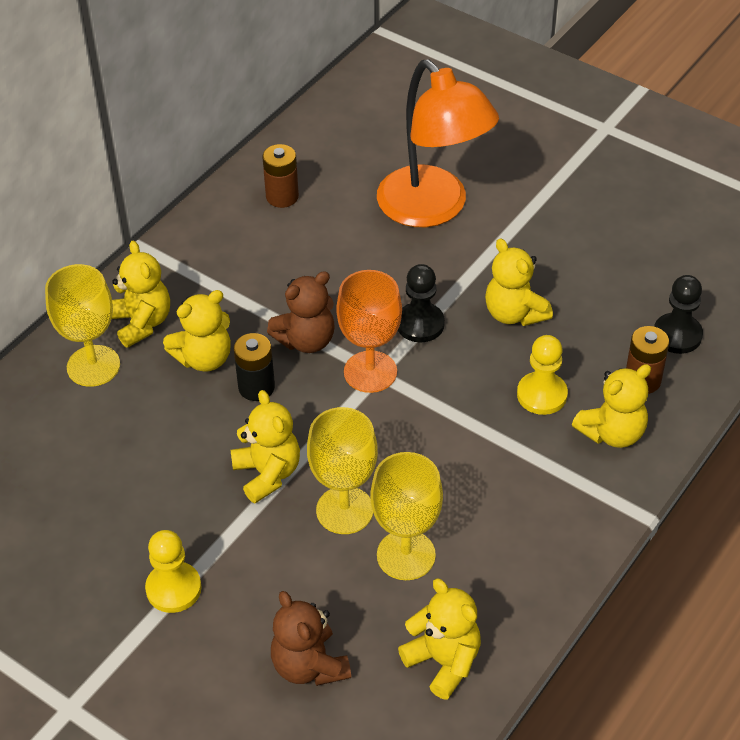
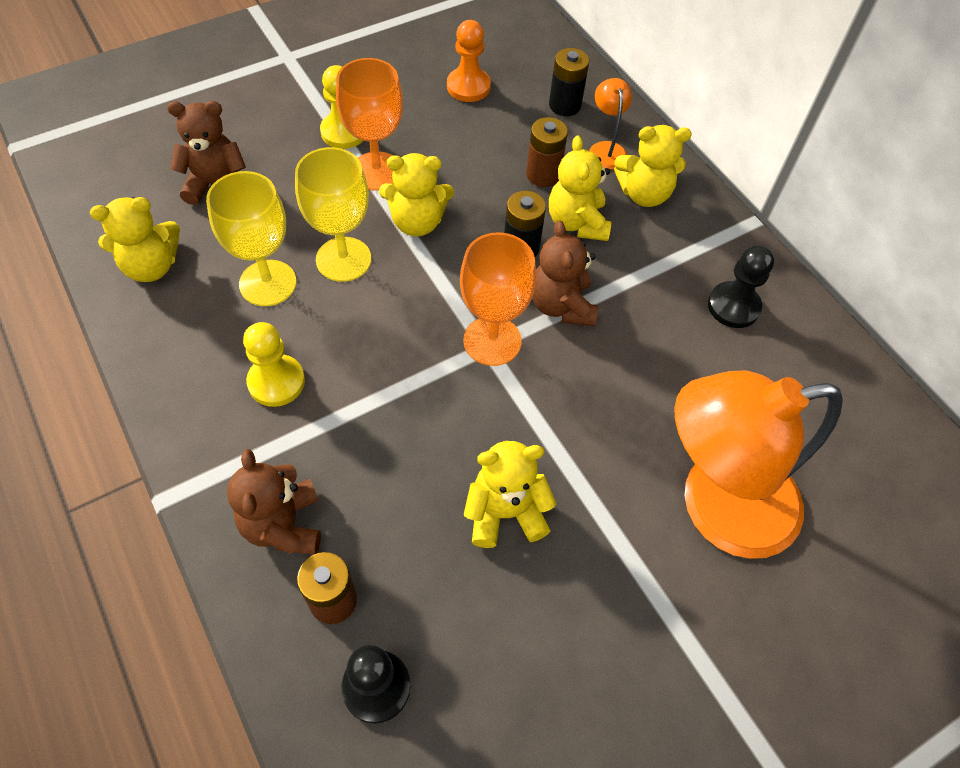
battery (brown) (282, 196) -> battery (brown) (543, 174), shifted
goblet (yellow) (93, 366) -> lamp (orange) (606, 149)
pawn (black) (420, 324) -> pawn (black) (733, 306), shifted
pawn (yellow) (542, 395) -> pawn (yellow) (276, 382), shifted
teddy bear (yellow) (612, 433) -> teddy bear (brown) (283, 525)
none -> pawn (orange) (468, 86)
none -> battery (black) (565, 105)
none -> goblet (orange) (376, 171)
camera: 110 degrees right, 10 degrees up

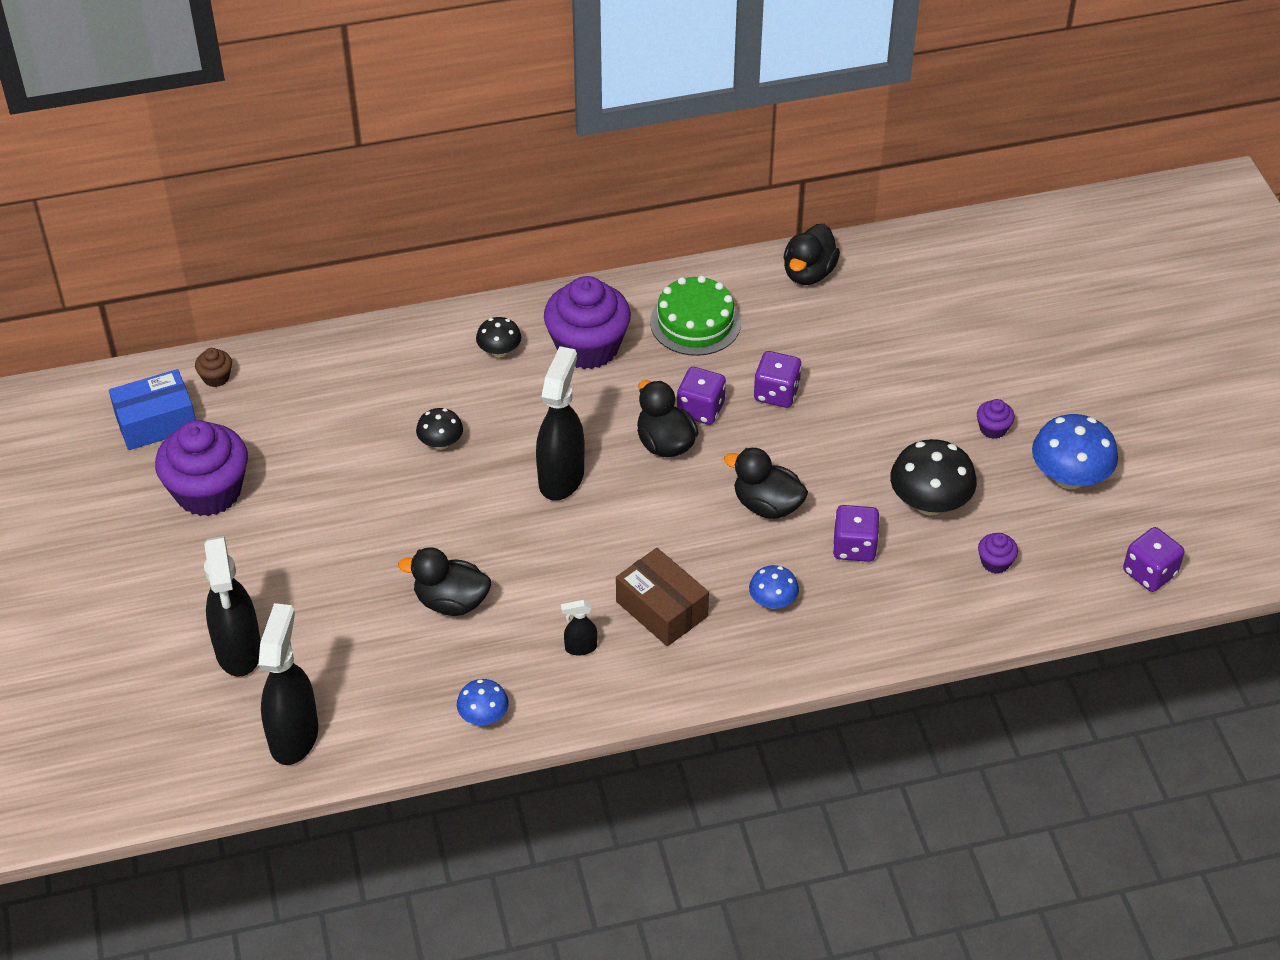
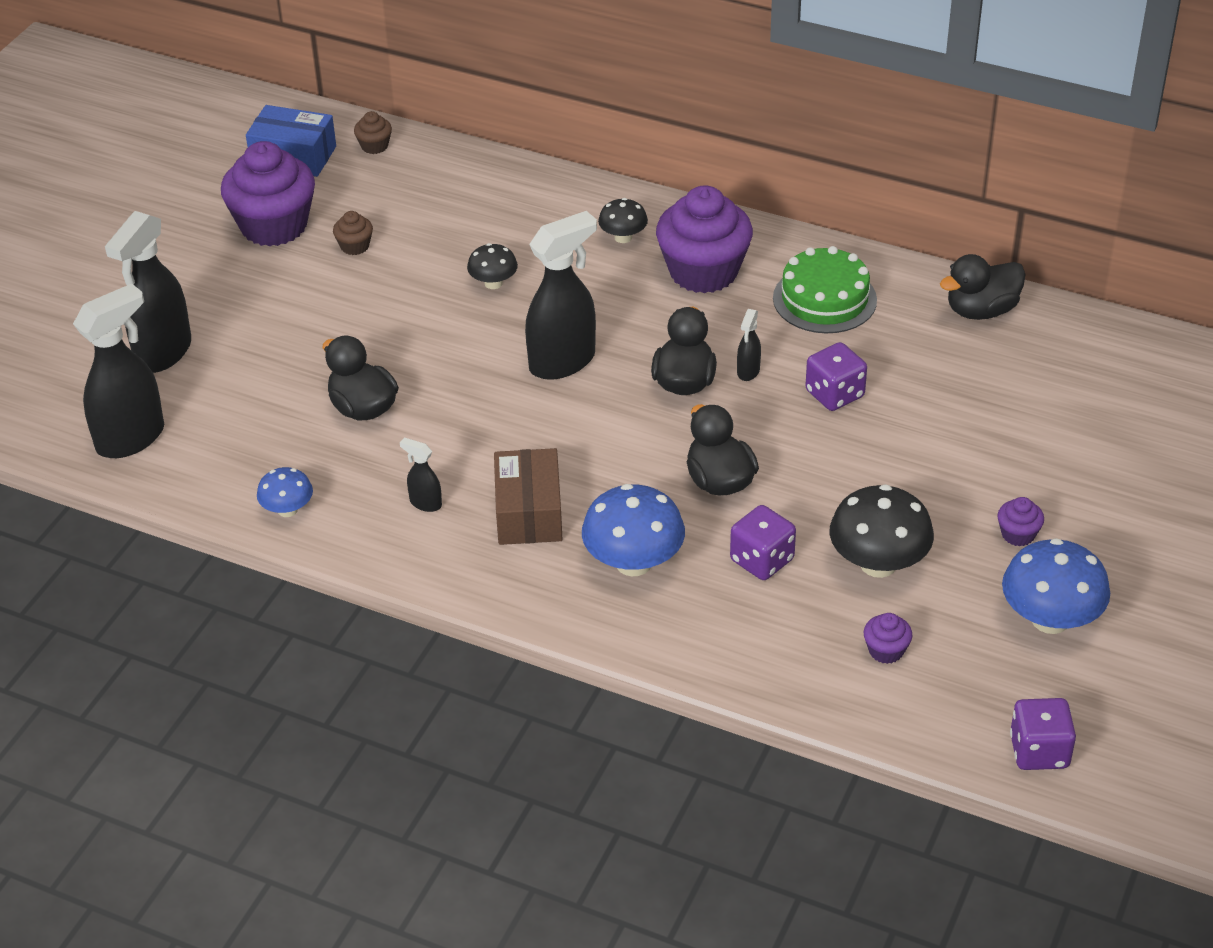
dice (purple) (700, 409) -> spray bottle (black) (748, 371)
mushroom (blue) (773, 601) -> mushroom (blue) (633, 562), x1.78
none -> cupcake (brown) (355, 246)
camera: 40 degrees right, 5 degrees down

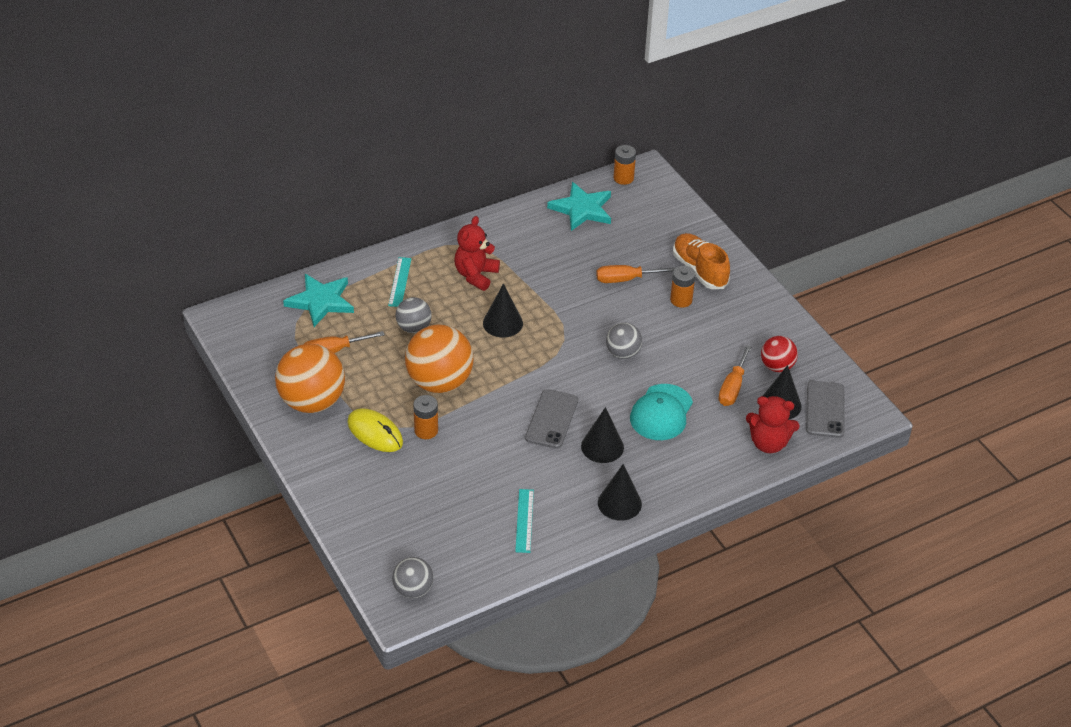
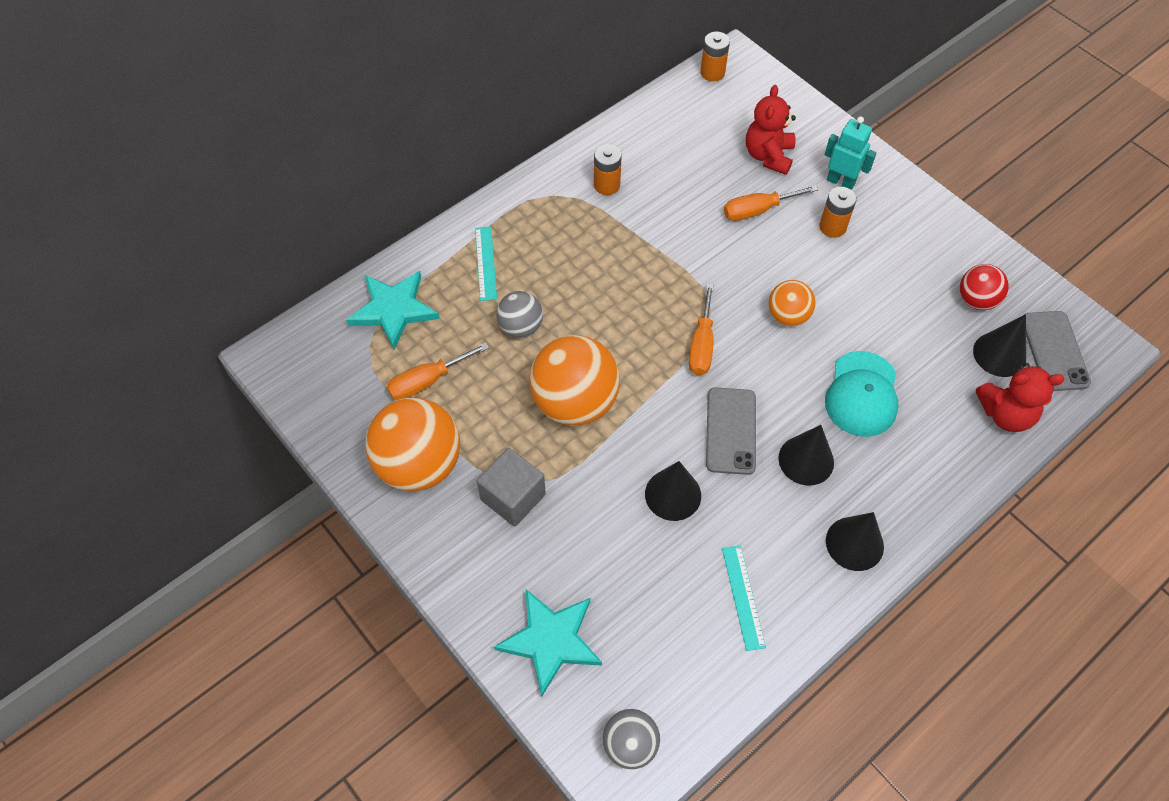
star (turquoise) (582, 209) -> star (turquoise) (550, 640), shifted
teddy bear (red) (476, 275) -> teddy bear (red) (768, 156), shifted
shoe (orange) (699, 270) -> robot (turquoise) (840, 182)
cone (black) (502, 323) -> cone (black) (673, 494), shifted
ball (grey) (623, 353) -> ball (orange) (788, 316)
screwdriver (orange) (732, 387) -> screwdriver (orange) (701, 345), shifted
battery (orange) (426, 430) -> battery (orange) (606, 185), shifted
mouse (yellow) (375, 433) -> cube (grey) (513, 497)
camera: 10 degrees left, 15 degrees up

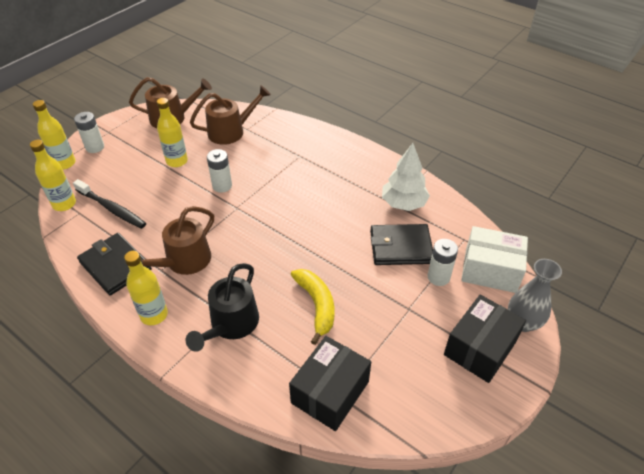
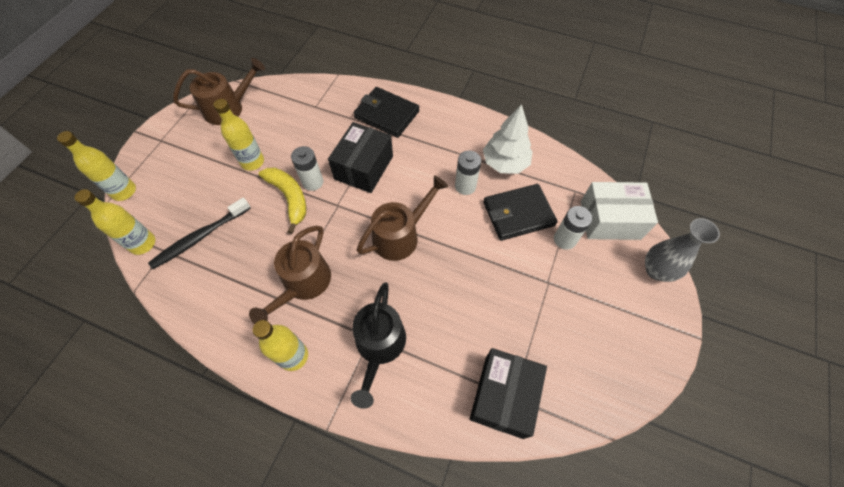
watering can (brown) (231, 131) -> watering can (brown) (400, 235), shifted
battery (white) (95, 147) -> battery (white) (465, 186), shifted
toothbrush (black) (112, 209) -> toothbrush (black) (200, 237), 120 degrees clockwise
wallet (black) (115, 265) -> wallet (black) (386, 114), shifted
banana (yellow) (316, 305) -> banana (yellow) (289, 198), shifted
box (black) (480, 348) -> box (black) (364, 167), shifted
camera: 15 degrees left, 15 degrees up

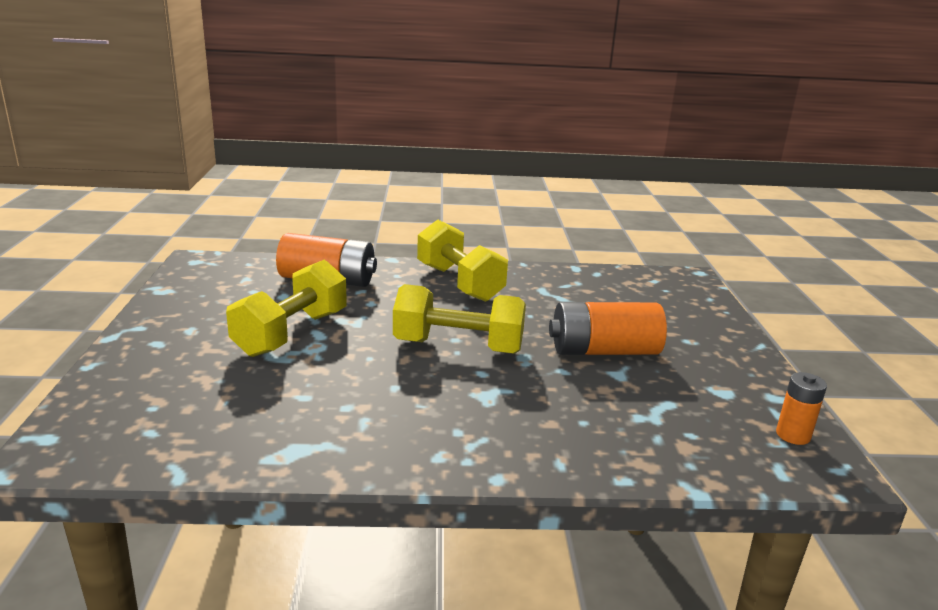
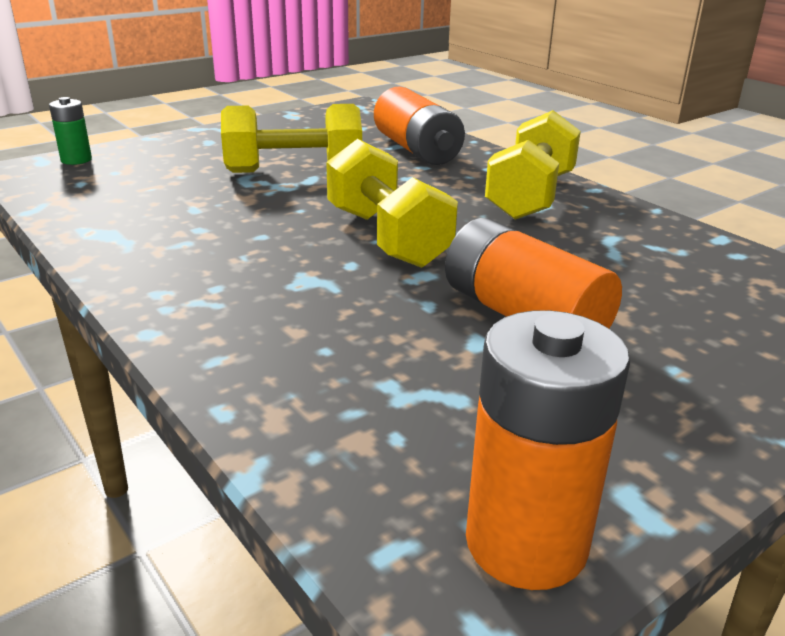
battery (orange) (793, 435) -> battery (orange) (526, 543), x1.86
none -> battery (green) (76, 160)
camera: 55 degrees right, 5 degrees up

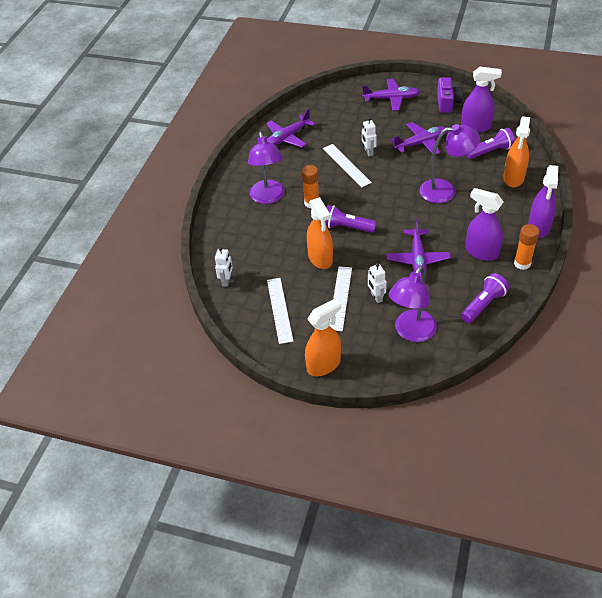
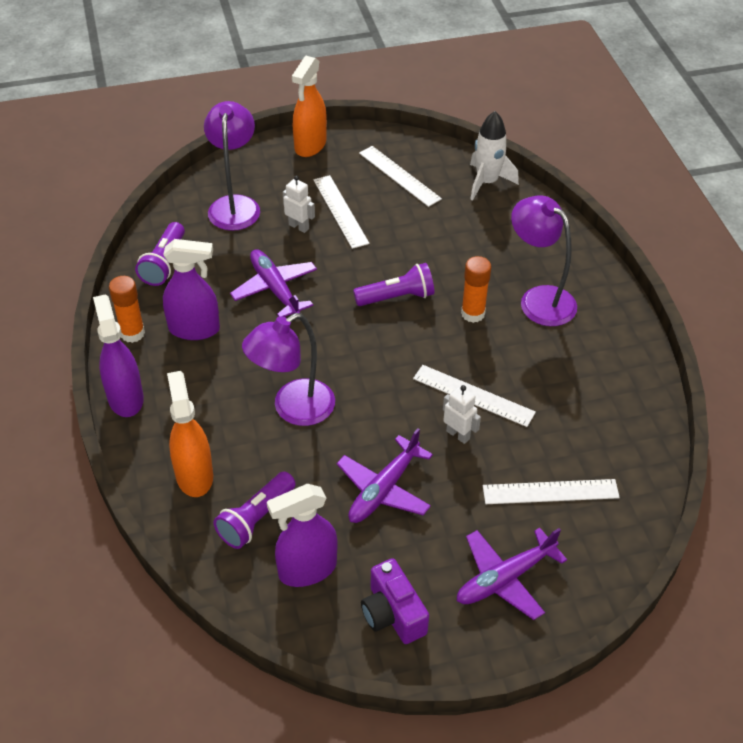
plane (purple) (287, 137) -> none
spray bottle (orange) (320, 258) -> none
robot (white) (226, 281) -> rocket (white) (487, 182)
none -> ruler (white) (550, 492)
camera: 145 degrees right, 0 degrees up

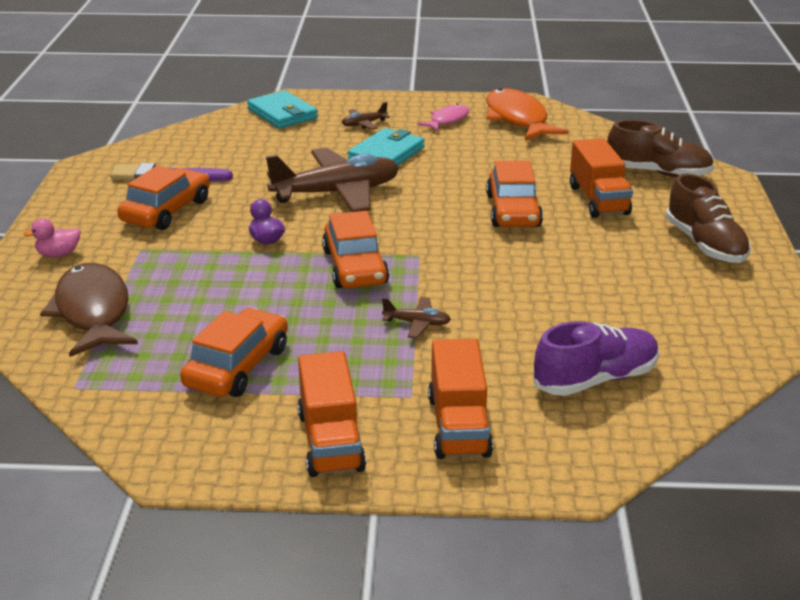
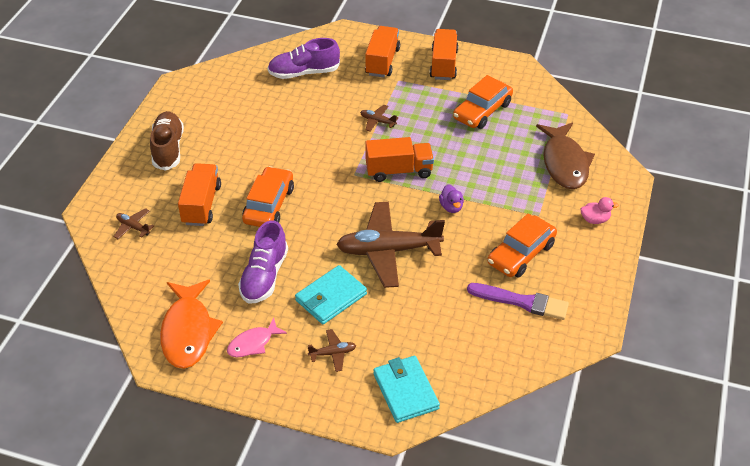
shoe (brown) (658, 173) -> plane (brown) (133, 227)
car (orange) (355, 267) -> truck (orange) (399, 171)
none -> shoe (purple) (264, 276)
camera: 165 degrees left, 15 degrees up

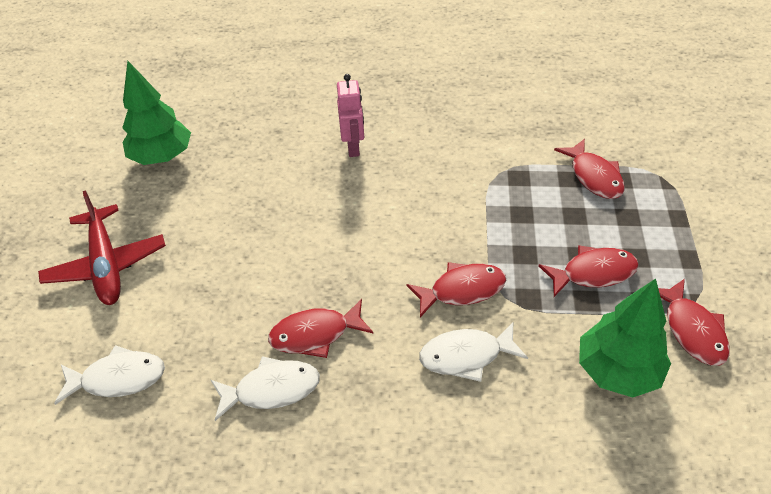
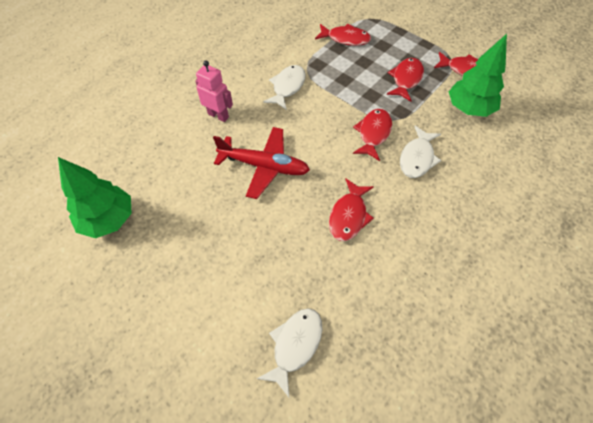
plane (red) (106, 265) -> plane (red) (264, 166), shifted
fish (white) (271, 389) -> fish (white) (287, 87), shifted
camera: 55 degrees left, 10 degrees up

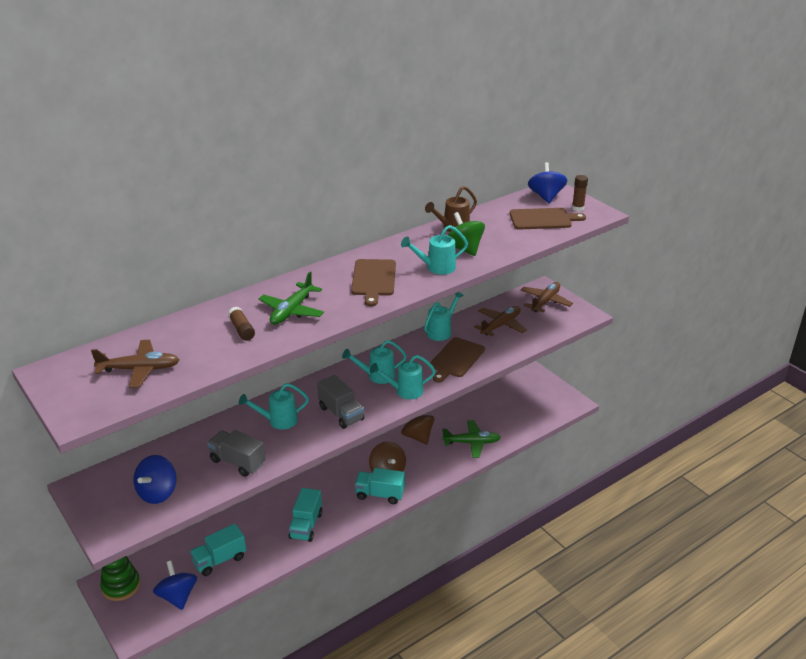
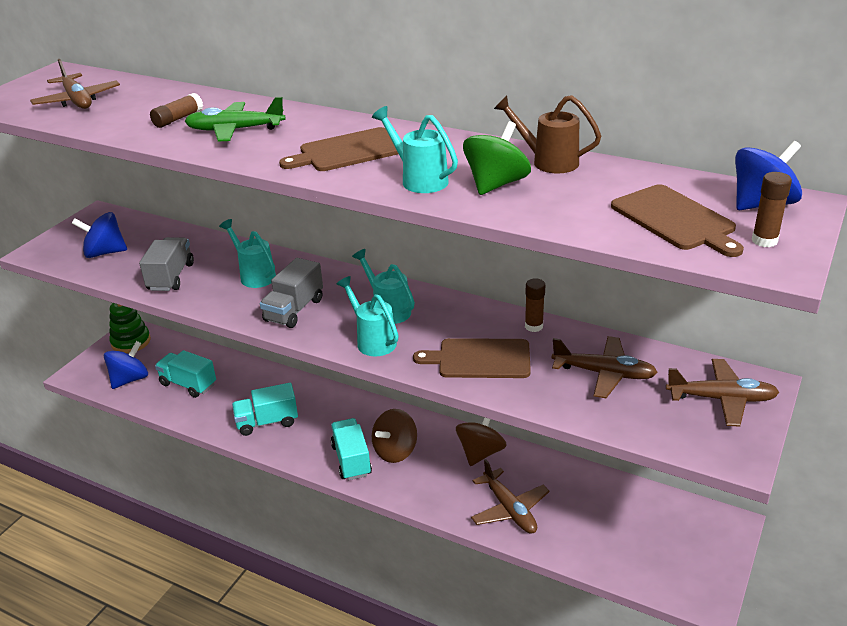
watering can (turquoise) (441, 331) -> glue stick (brown) (533, 326)
plane (green) (472, 443) -> plane (brown) (509, 509)
camera: 65 degrees right, 0 degrees up

